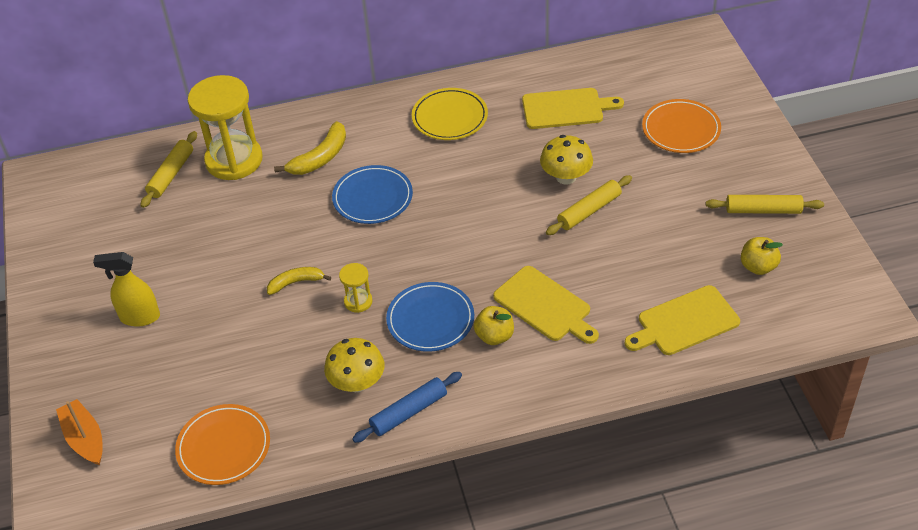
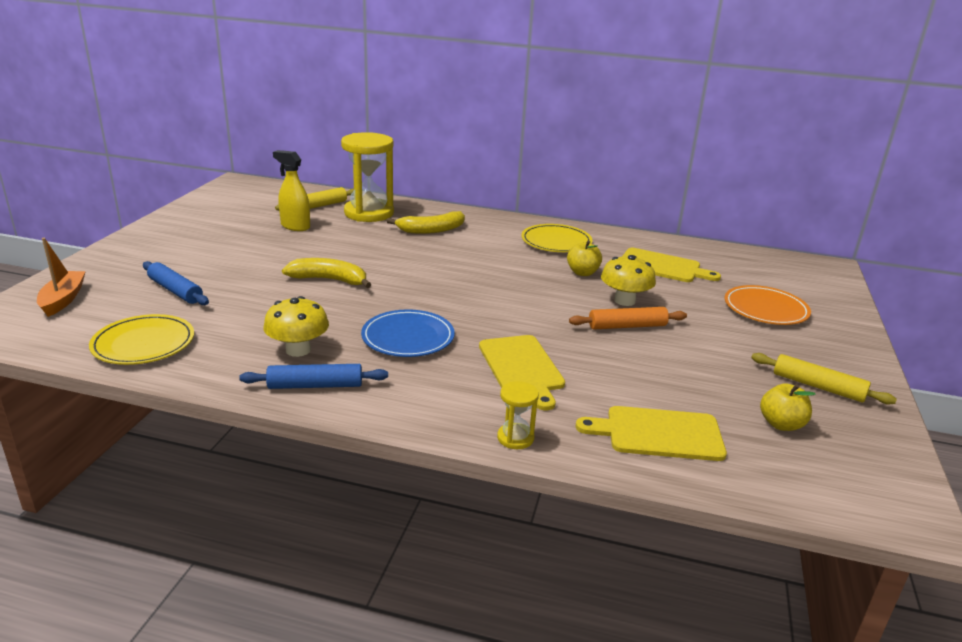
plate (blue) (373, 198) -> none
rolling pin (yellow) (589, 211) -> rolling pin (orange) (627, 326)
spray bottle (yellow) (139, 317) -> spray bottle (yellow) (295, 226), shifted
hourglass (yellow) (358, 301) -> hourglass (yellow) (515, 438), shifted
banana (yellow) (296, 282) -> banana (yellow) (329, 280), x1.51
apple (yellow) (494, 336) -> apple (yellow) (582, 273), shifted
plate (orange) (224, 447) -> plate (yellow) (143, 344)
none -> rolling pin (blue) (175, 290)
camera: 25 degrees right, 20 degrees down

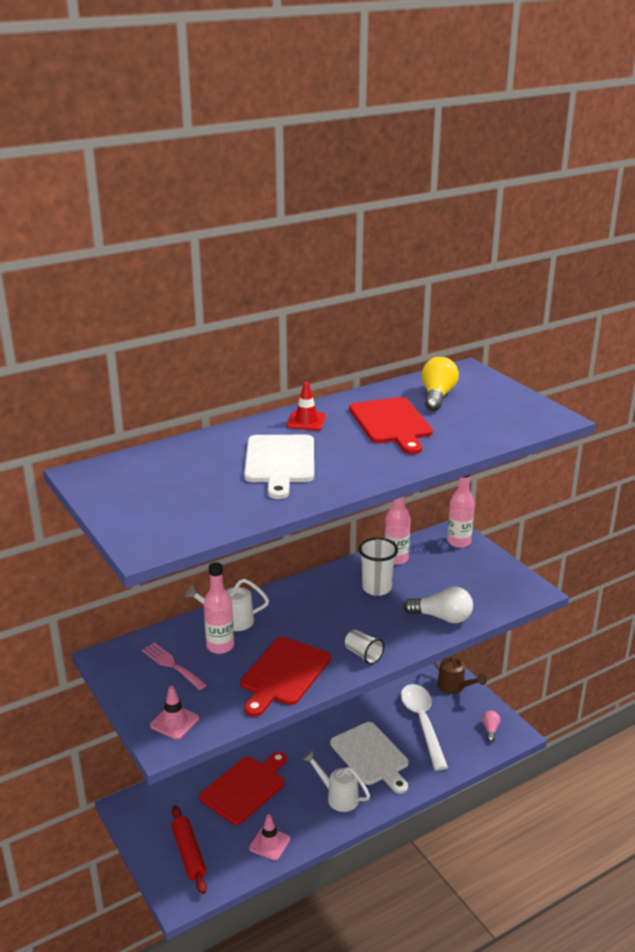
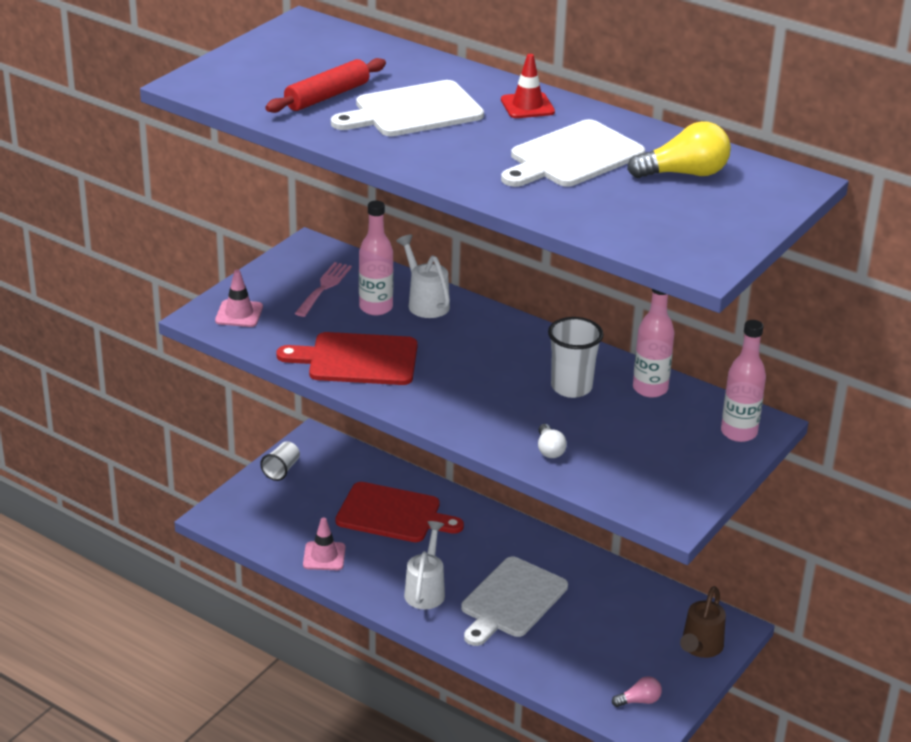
cutting board (red) (391, 423) -> cutting board (white) (572, 156)
light bulb (white) (442, 617) -> light bulb (white) (549, 450), x0.56
cup (white) (363, 655) -> cup (white) (281, 470), shifted
spoon (white) (422, 723) -> none
rolling pin (red) (189, 854) -> rolling pin (red) (327, 96), shifted
camera: 65 degrees right, 5 degrees up

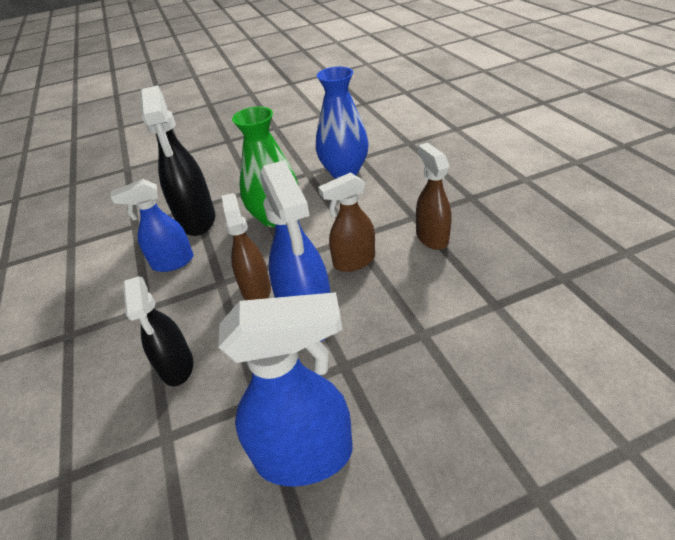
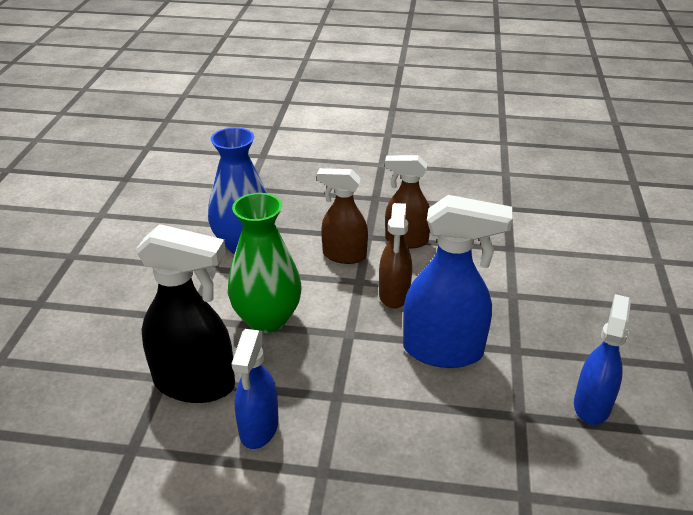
spray bottle (brown) (256, 289) -> spray bottle (brown) (344, 255), shifted
spray bottle (black) (177, 367) -> none
spray bottle (blue) (305, 455) -> spray bottle (blue) (592, 405), x0.65
camera: 65 degrees left, 5 degrees down

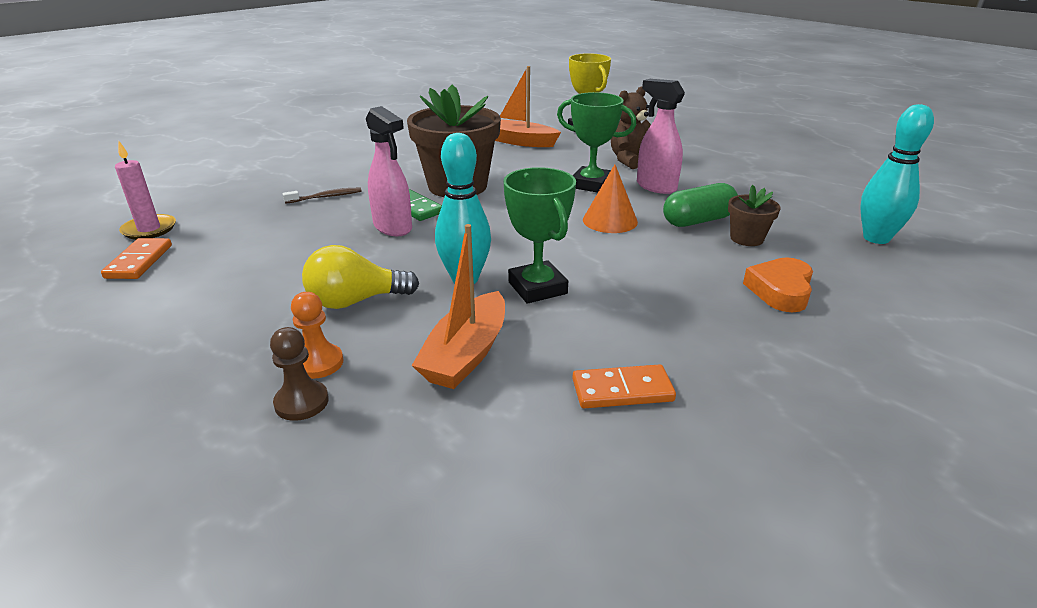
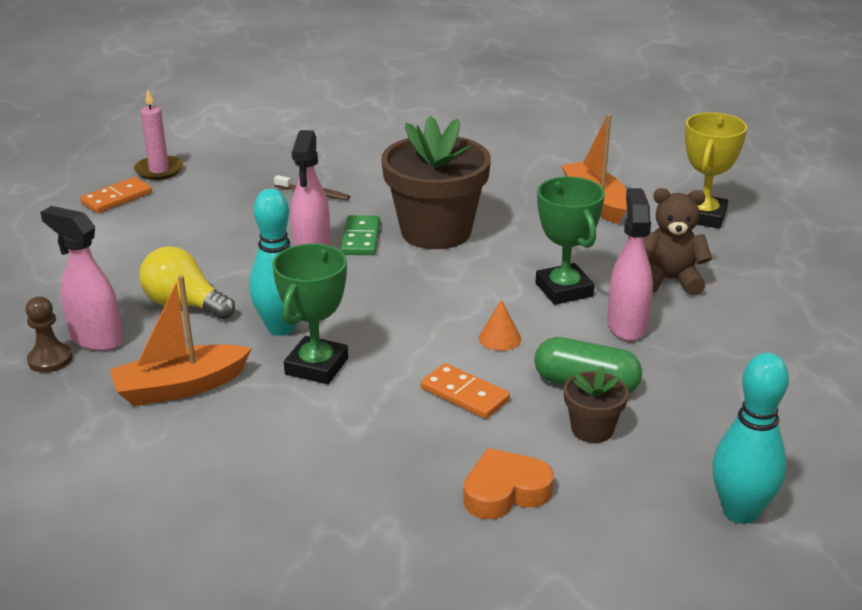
cone (orange) (610, 220) -> cone (orange) (500, 338), x0.63
pawn (orange) (318, 363) -> spray bottle (pink) (96, 339)
domino (orange) (622, 390) -> domino (orange) (464, 394), shifted
camera: 45 degrees right, 0 degrees up

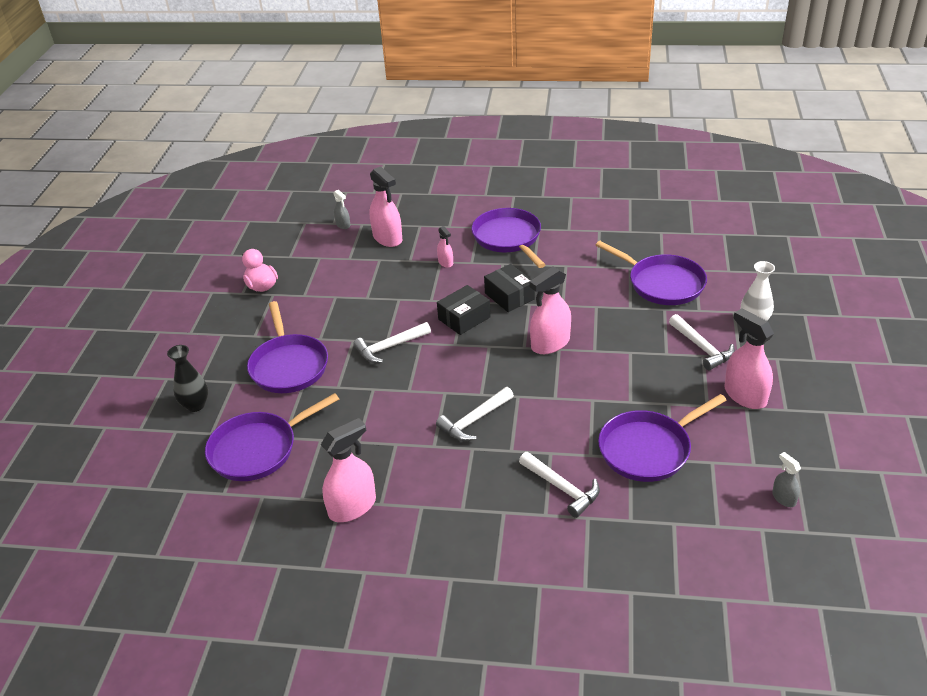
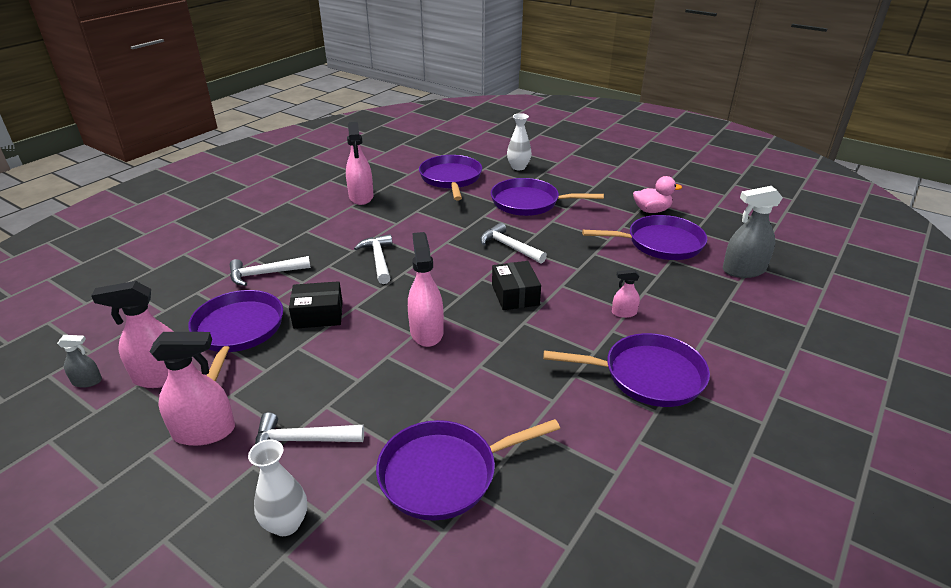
spray bottle (pink) (387, 238) -> spray bottle (pink) (161, 376), shifted
spray bottle (grey) (343, 225) -> spray bottle (grey) (743, 270), x1.95
box (black) (509, 296) -> box (black) (318, 315), shifted
hammer (white) (390, 347) -> hammer (white) (509, 247), 45 degrees counterclockwise
vase (black) (195, 405) -> vase (white) (518, 167)
none -> pan (purple) (660, 243)
camera: 115 degrees right, 5 degrees down

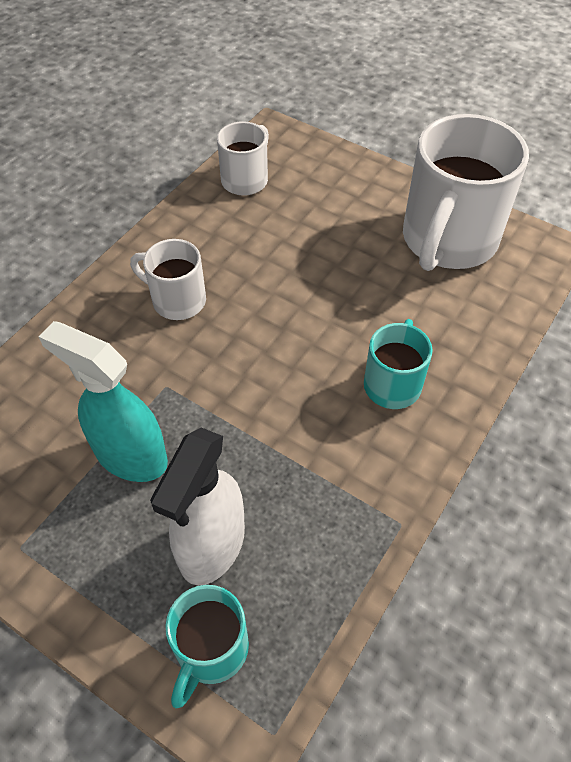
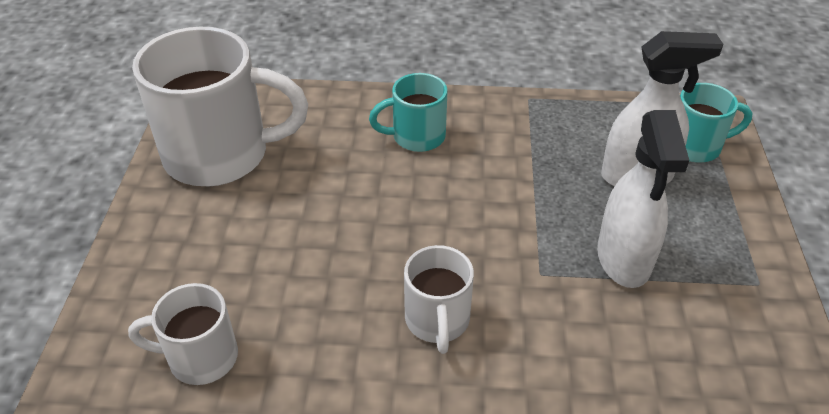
spray bottle (turquoise) (130, 455) -> spray bottle (white) (623, 260)
camera: 120 degrees left, 10 degrees down

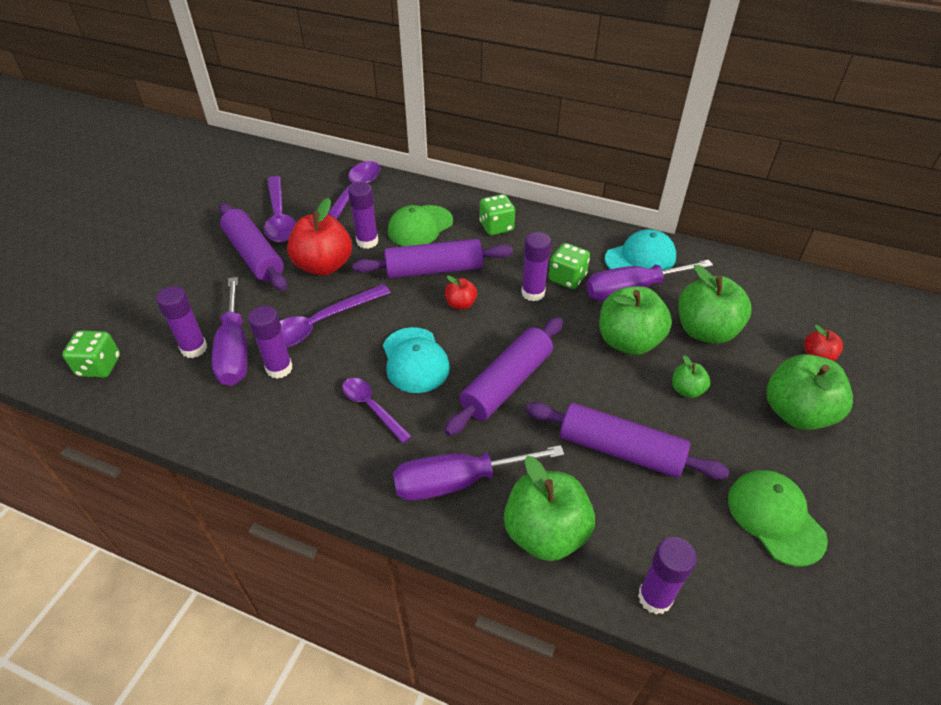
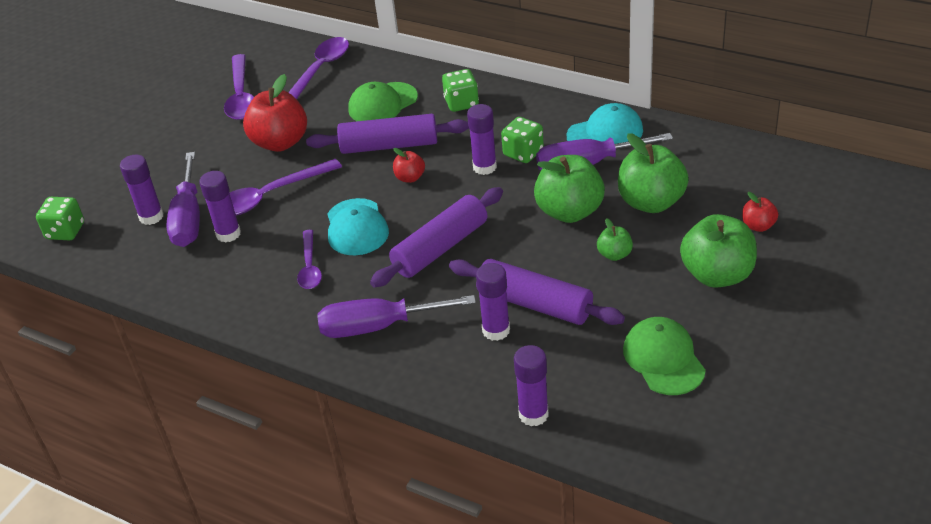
glue stick (purple) (367, 241) -> glue stick (purple) (496, 330), shifted
rolling pin (purple) (254, 255) -> none
spoon (purple) (371, 407) -> spoon (purple) (310, 267), 150 degrees counterclockwise
apple (green) (545, 532) -> none
camera: 10 degrees right, 5 degrees down

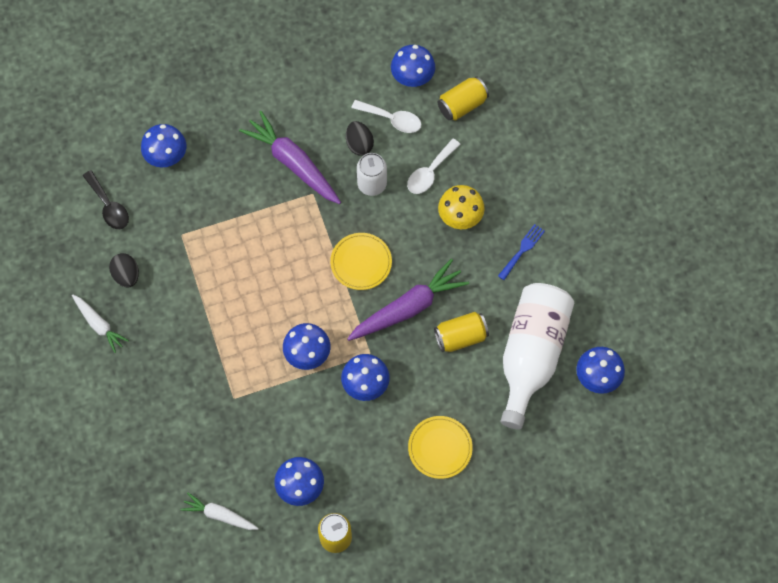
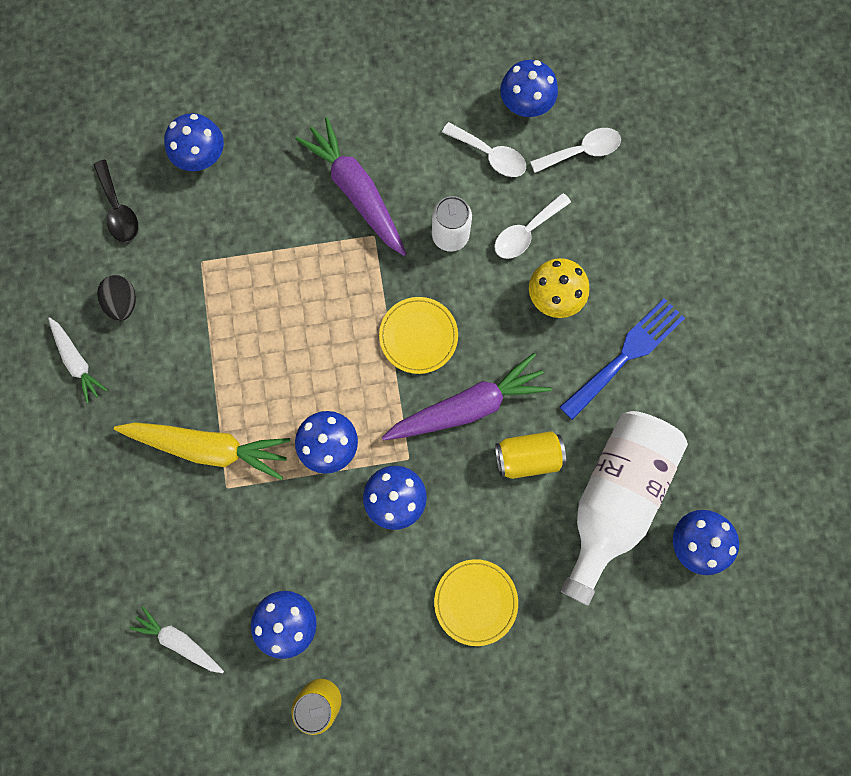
can (yellow) (462, 105) -> spoon (white) (581, 151)
egg (black) (359, 144) -> none
fork (blue) (522, 250) -> fork (blue) (626, 354), x1.78
none -> carrot (yellow) (209, 447)
camera: 10 degrees right, 10 degrees up

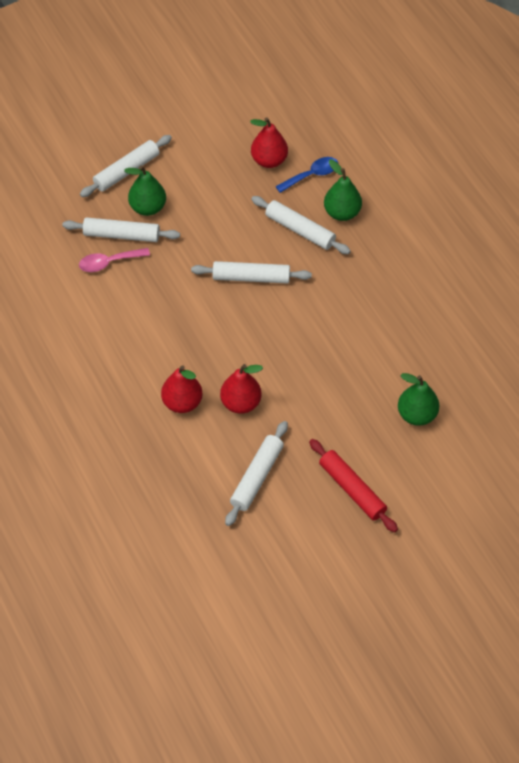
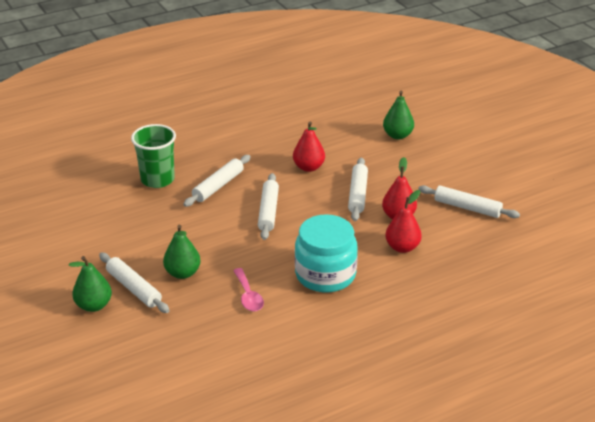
pear (red) (269, 160) -> pear (red) (308, 167), shifted
spoon (blue) (312, 175) -> cup (green) (157, 179)
pear (green) (342, 213) -> pear (green) (94, 305), shifted
rolling pin (white) (121, 235) -> rolling pin (white) (357, 194), shifted
rolling pin (red) (352, 489) -> none
none -> jar (turquoise) (325, 274)
camera: 90 degrees left, 20 degrees down

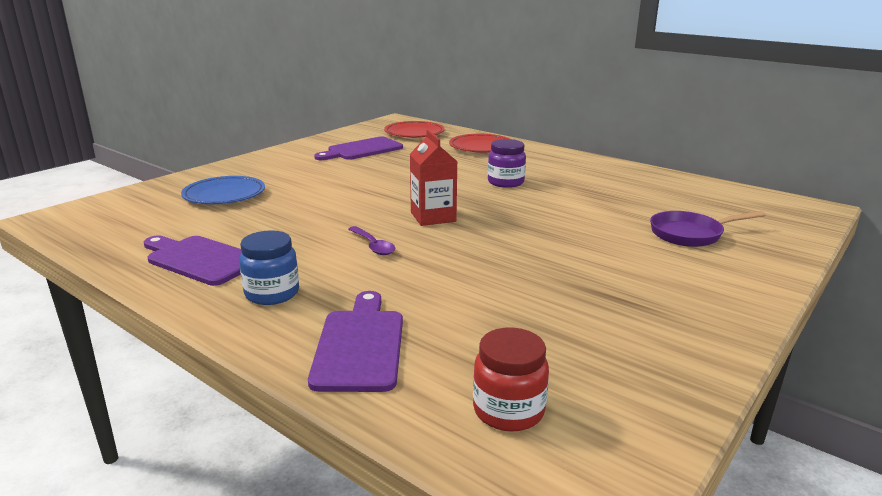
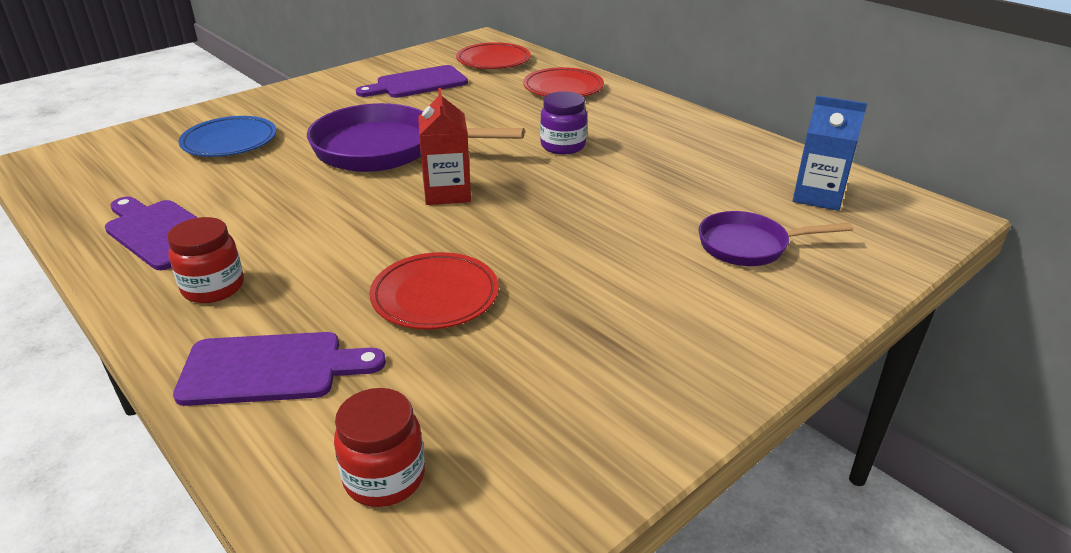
spoon (purple) (373, 246) -> none
jar (blue) (272, 293) -> jar (red) (213, 288)
cutting board (purple) (360, 345) -> cutting board (purple) (271, 369), 75 degrees clockwise
none -> carton (blue) (818, 196)
none -> pan (purple) (386, 149)
none -> plate (red) (435, 296)
camera: 10 degrees right, 10 degrees up

